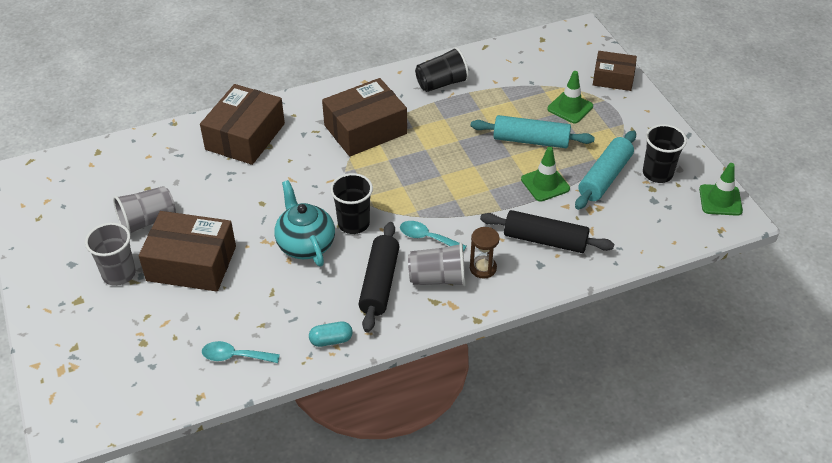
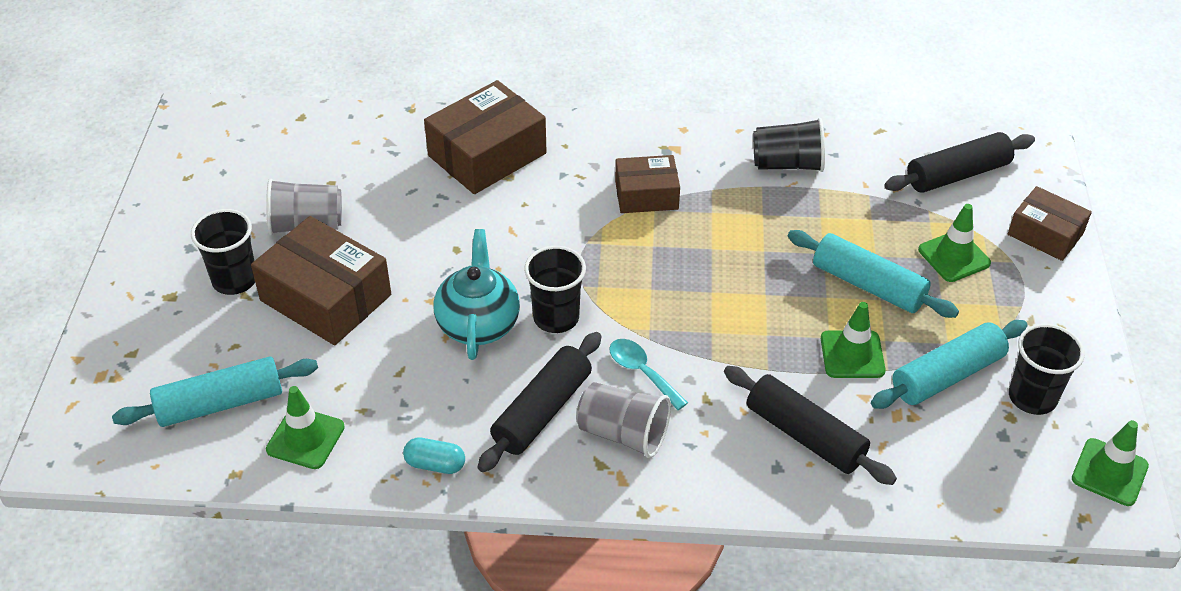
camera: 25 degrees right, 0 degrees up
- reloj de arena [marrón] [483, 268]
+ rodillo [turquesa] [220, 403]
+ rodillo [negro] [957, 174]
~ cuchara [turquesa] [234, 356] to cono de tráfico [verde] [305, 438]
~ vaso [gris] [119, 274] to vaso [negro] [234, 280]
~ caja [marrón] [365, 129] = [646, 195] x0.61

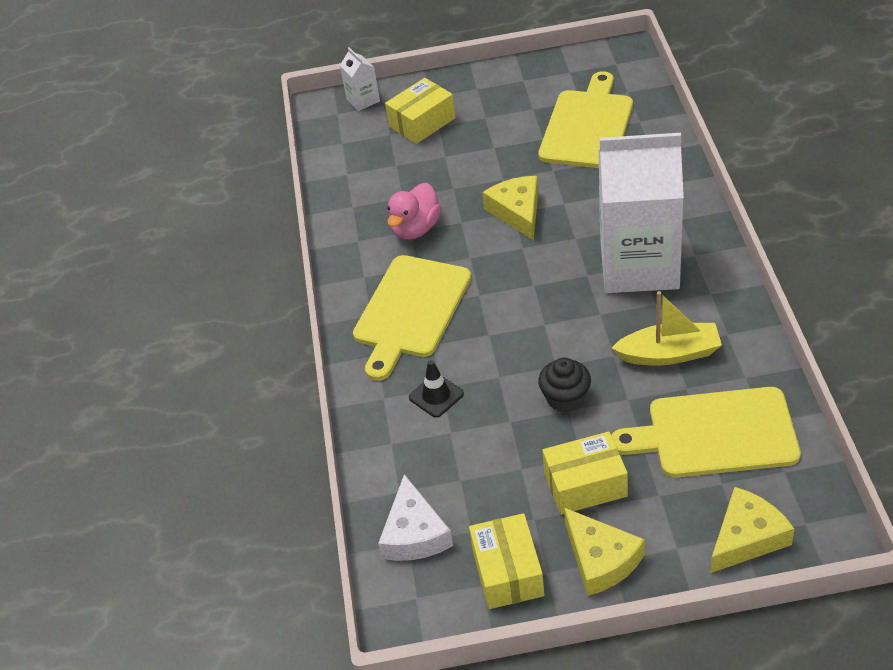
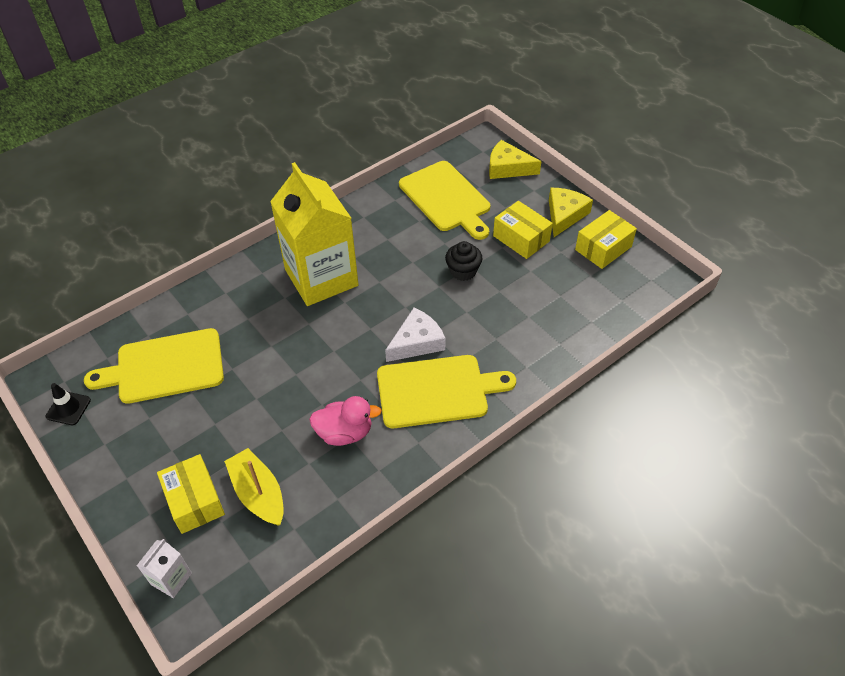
camera: 125 degrees left, 5 degrees up
- queso [amarillo] [517, 212]
~ queso [blanco] [414, 533] to [417, 342]
~ cono de tráfico [negro] [436, 396] to [68, 408]
~ barco [amarillo] [669, 354] to [258, 494]
~ cartón de leche [blanco] [639, 265] to cartón de leche [amarillo] [321, 277]
~ caja [amarillo] [422, 122] = [194, 501] 45 degrees clockwise

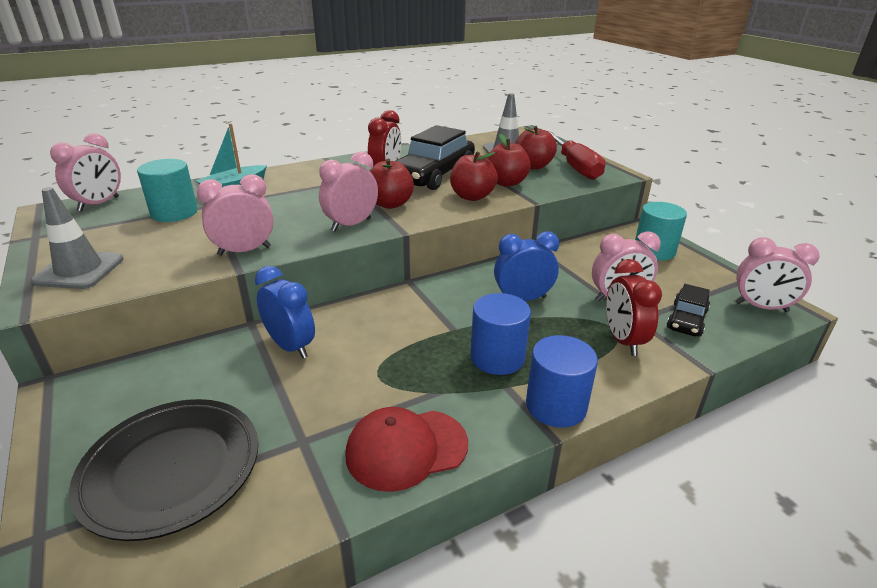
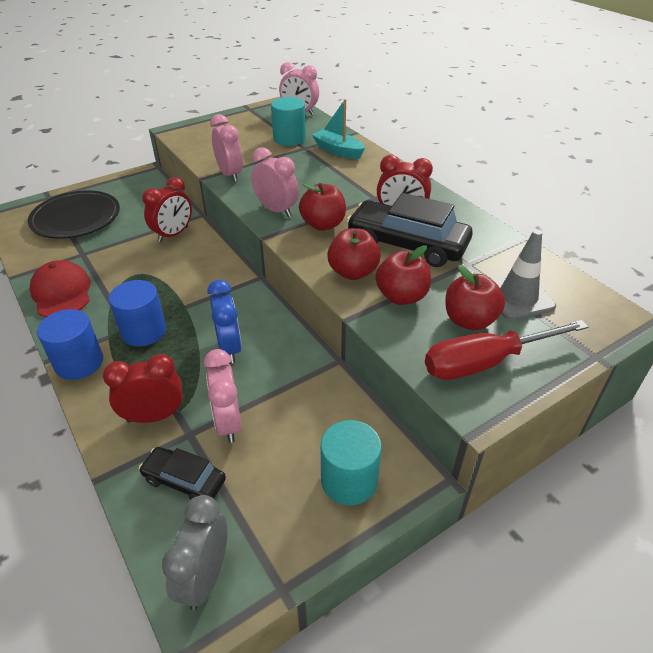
camera: 85 degrees right, 10 degrees up
- cono de tráfico [gris] [79, 270]
~ despertador [azul] [290, 346] to despertador [rojo] [173, 234]
~ despertador [rosa] [761, 307] to despertador [gris] [205, 577]

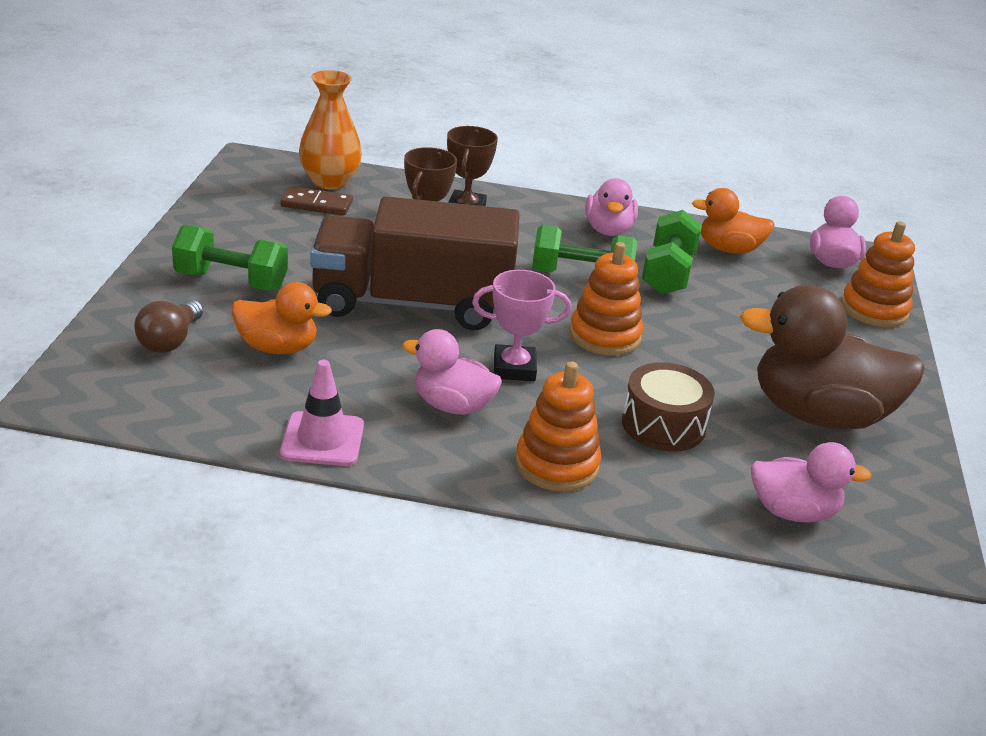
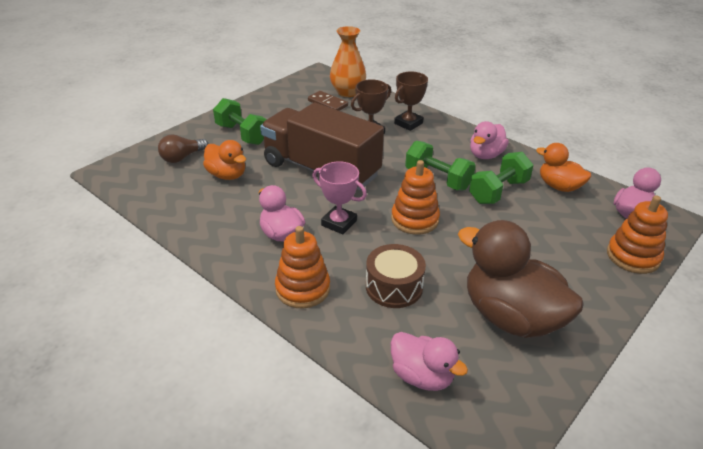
camera: 35 degrees right, 5 degrees up
- cono de tráfico [rosa] [322, 439]

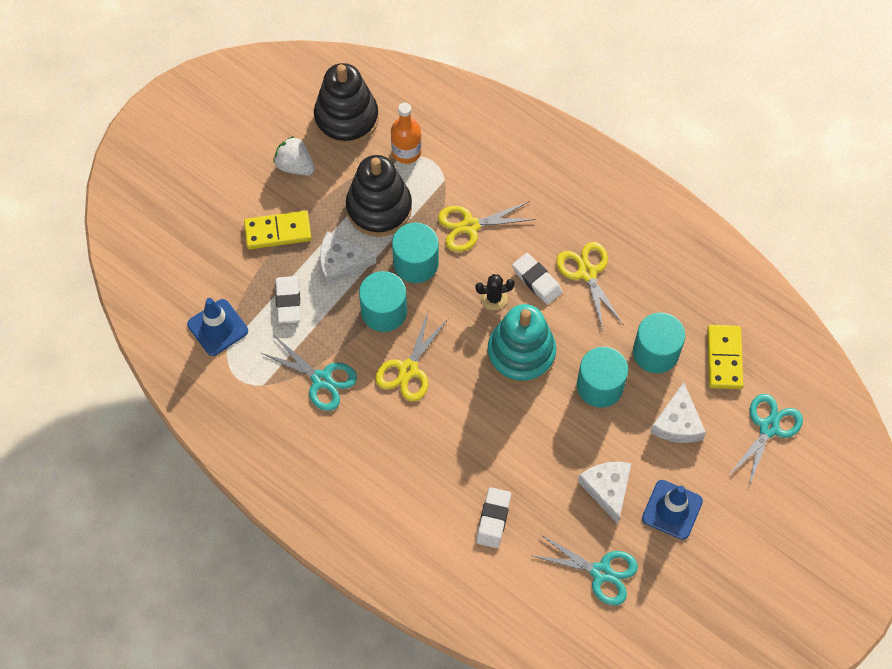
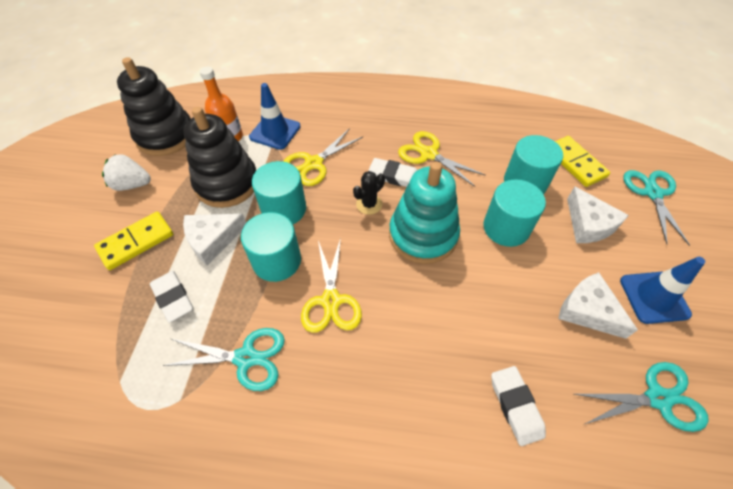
camera: 30 degrees left, 10 degrees down
~ cono de tráfico [azul] [217, 327] to [275, 132]

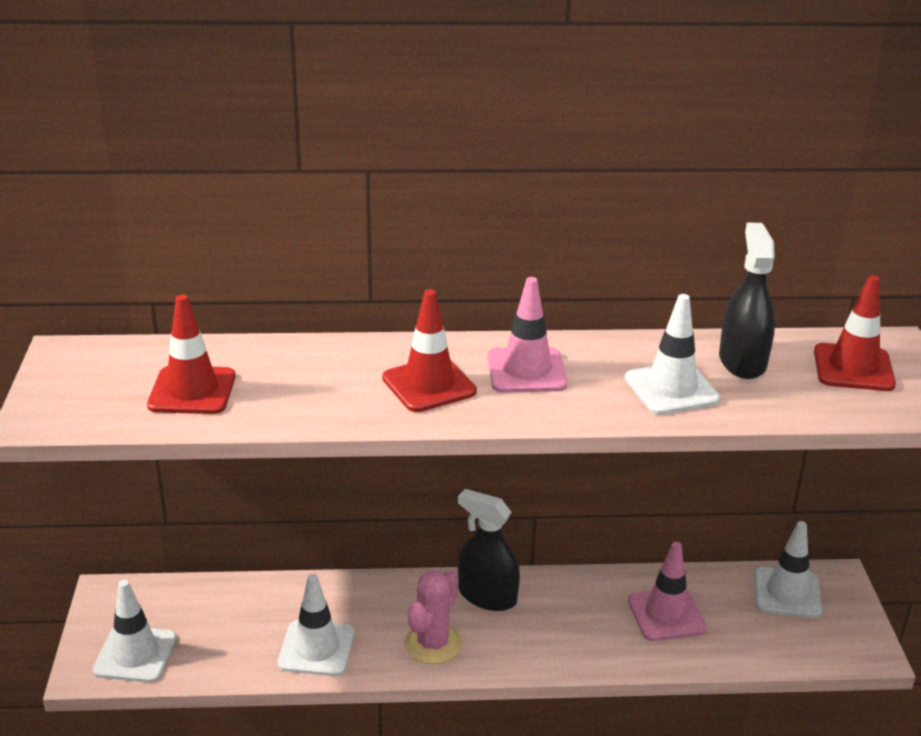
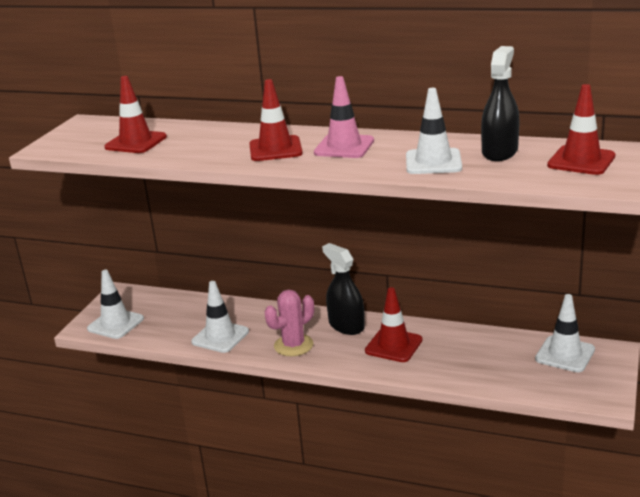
camera: 25 degrees right, 5 degrees down
- cono de tráfico [rosa] [666, 614]
+ cono de tráfico [rojo] [393, 345]

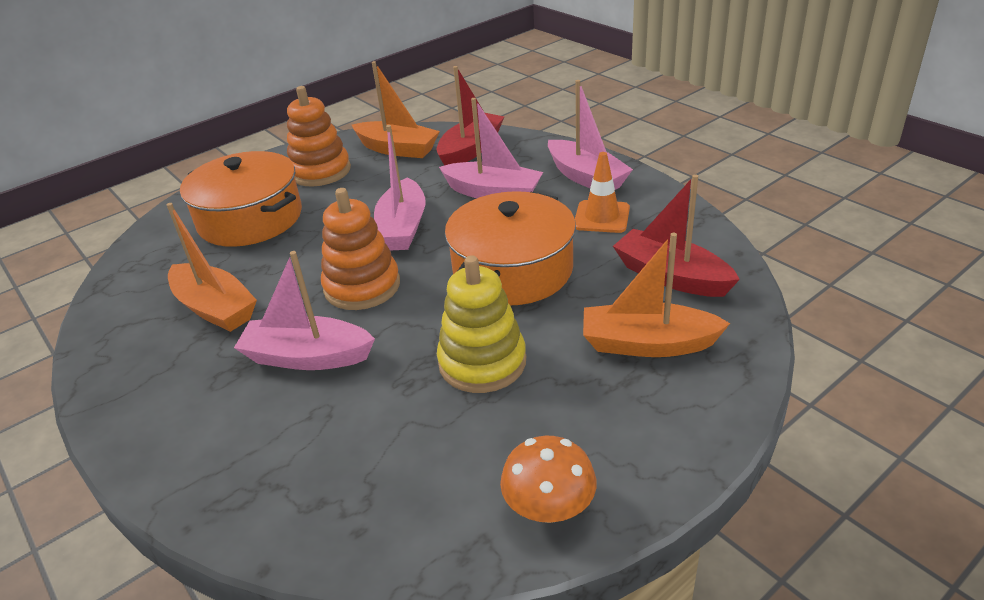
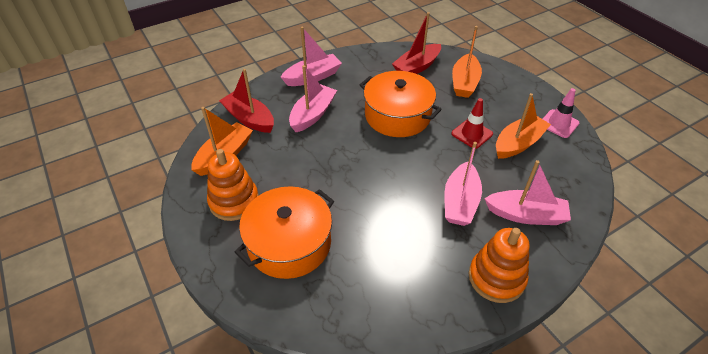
camera: 85 degrees left, 10 degrees up
- cono de tráfico [naranja] [601, 217]
~ barco [naranja] [215, 308] to [518, 143]
~ juguete apilable [naranja] [362, 286] to [496, 278]
~ barco [rosa] [402, 227] to [526, 215]
~ juguete apilable [amarillo] [482, 362] to cono de tráfico [rojo] [472, 134]
~ seta [naranja] [549, 507] to cono de tráfico [rosa] [558, 124]

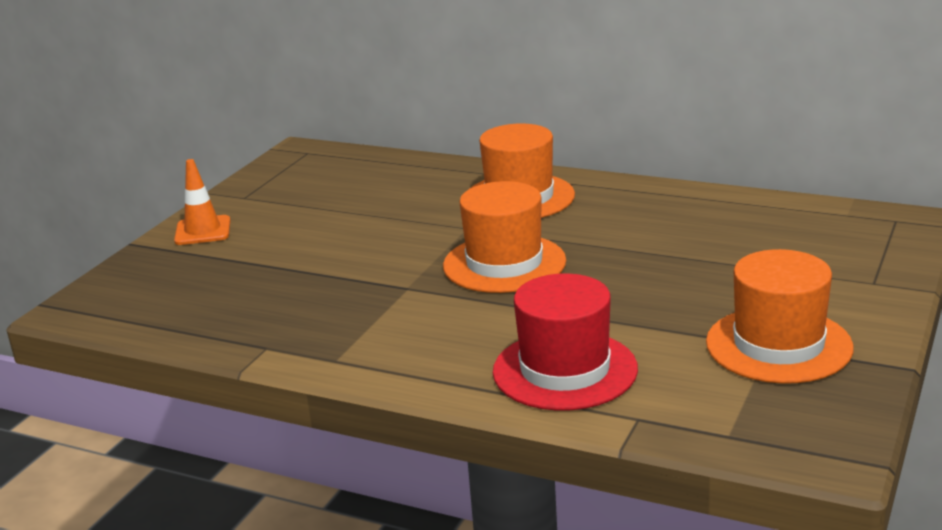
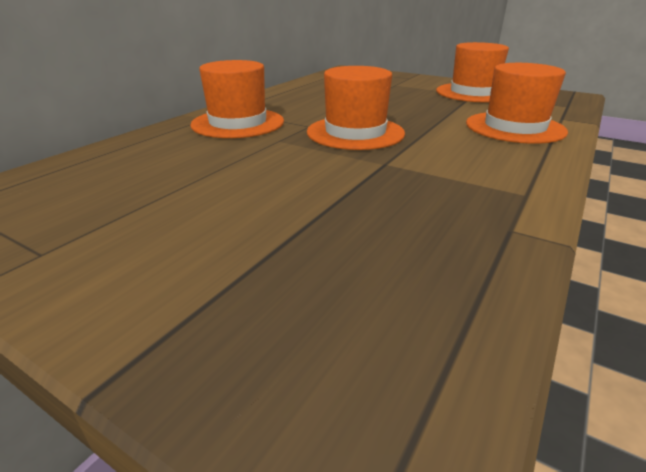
camera: 85 degrees left, 5 degrees up
- cono de tráfico [naranja] [203, 231]
~ sombrero [rojo] [565, 370] to sombrero [naranja] [514, 127]

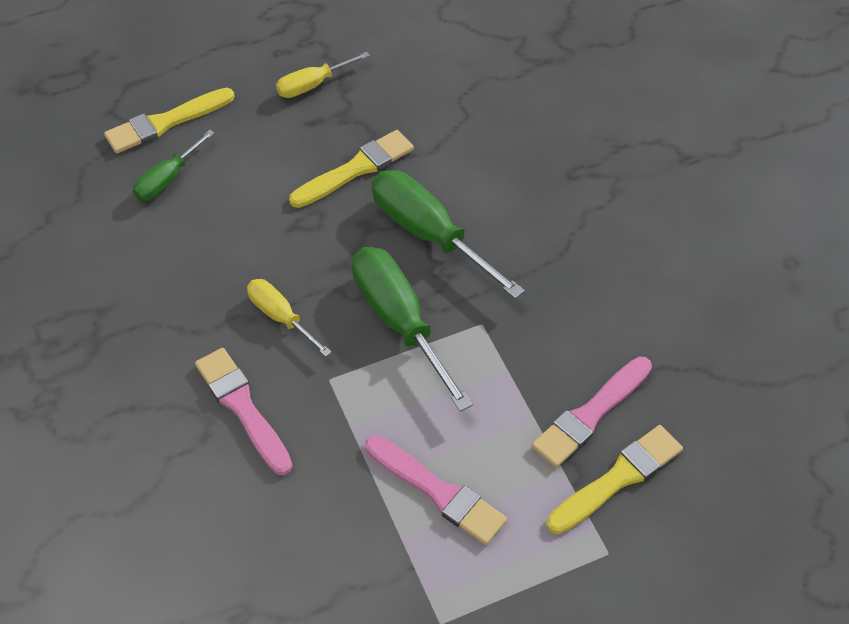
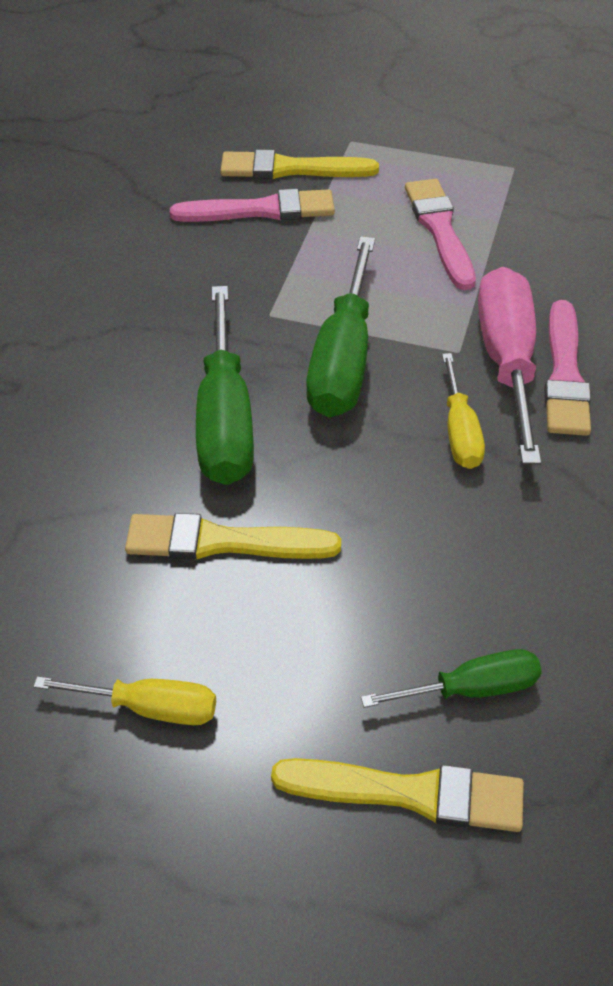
camera: 140 degrees left, 5 degrees down
+ destornillador [rosa] [507, 361]

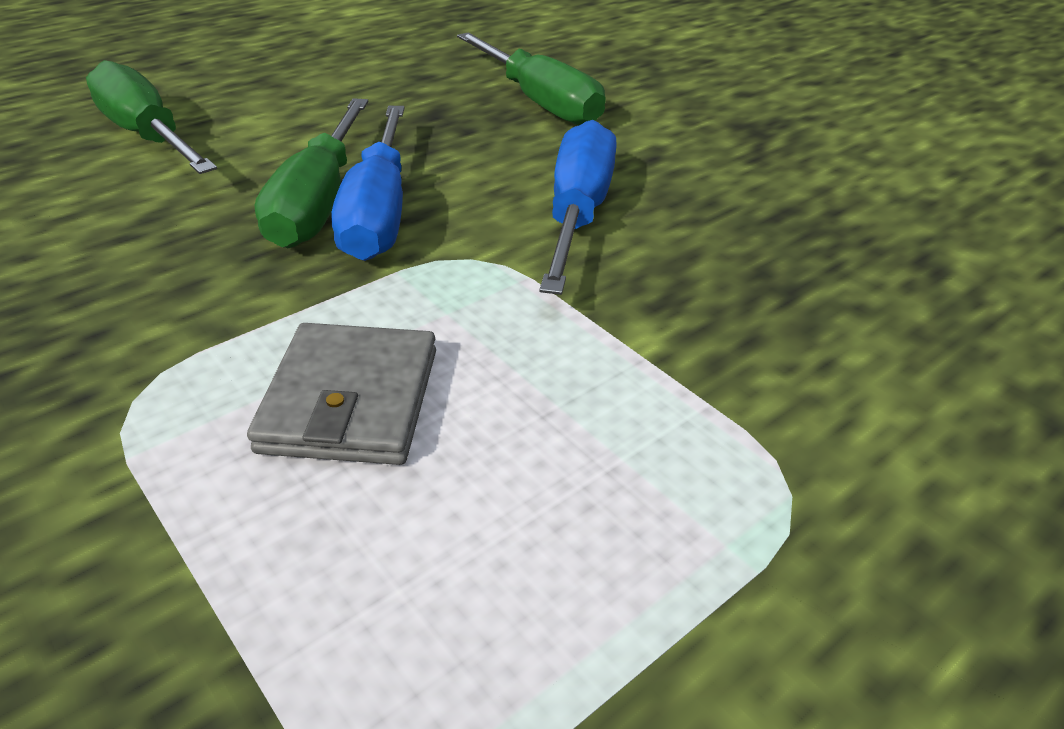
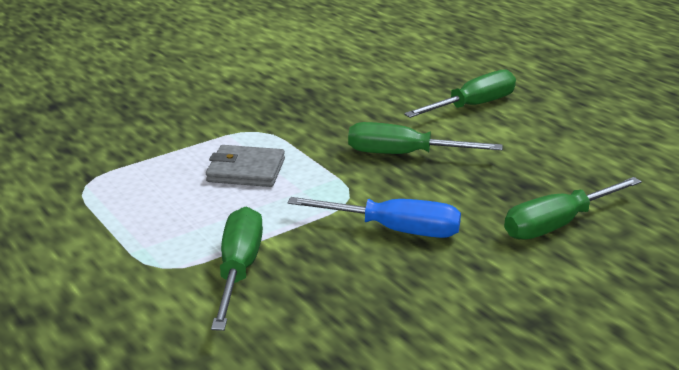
camera: 95 degrees right, 10 degrees down
- destornillador [azul] [379, 212]
+ destornillador [verde] [238, 270]

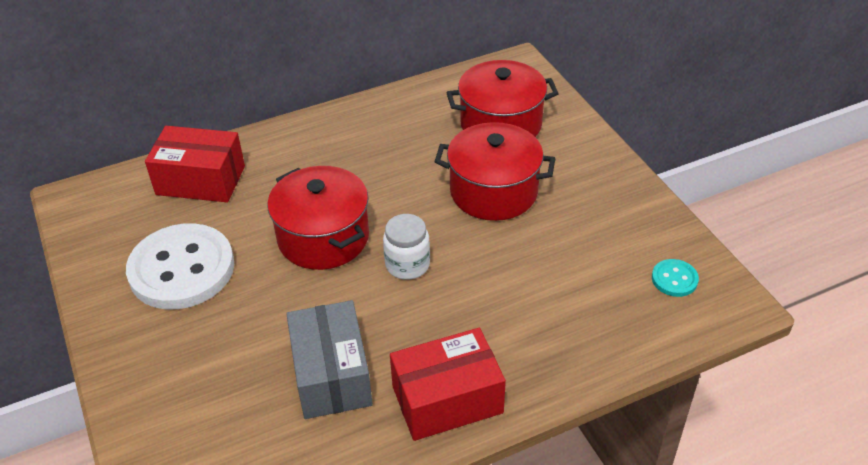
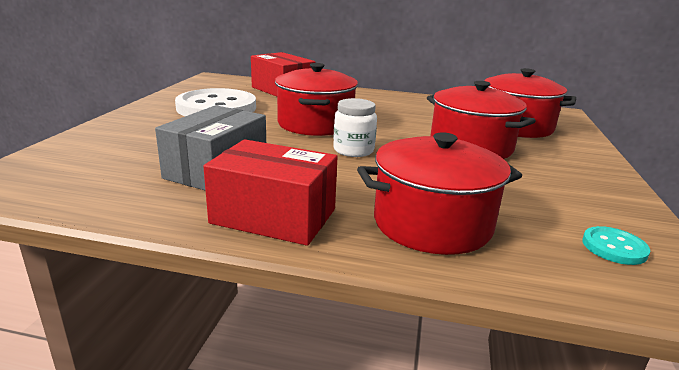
camera: 35 degrees right, 20 degrees down
+ olla [rojo] [432, 224]

